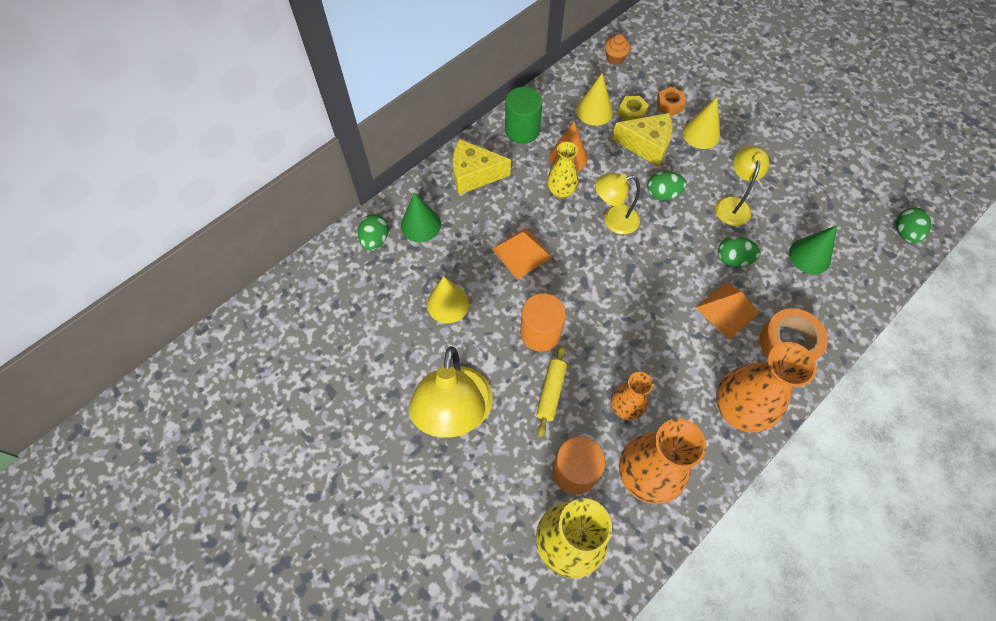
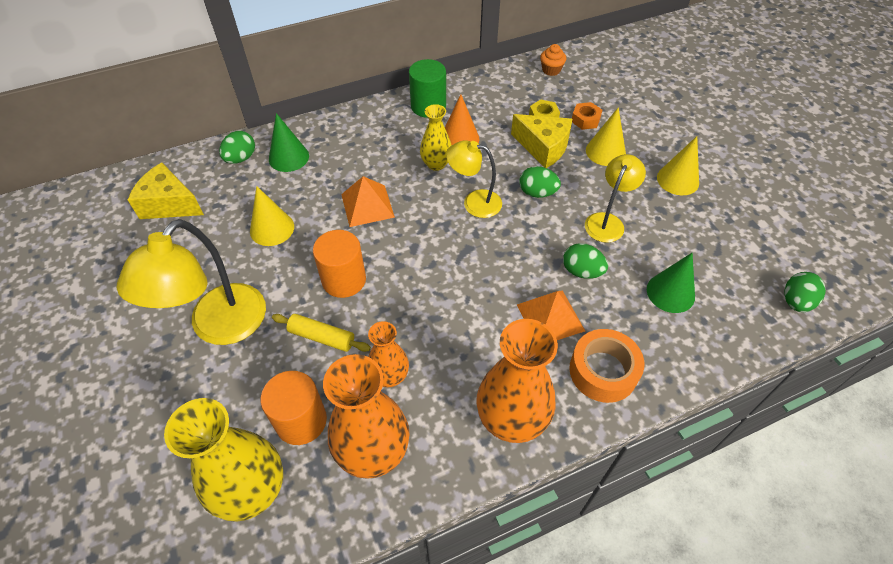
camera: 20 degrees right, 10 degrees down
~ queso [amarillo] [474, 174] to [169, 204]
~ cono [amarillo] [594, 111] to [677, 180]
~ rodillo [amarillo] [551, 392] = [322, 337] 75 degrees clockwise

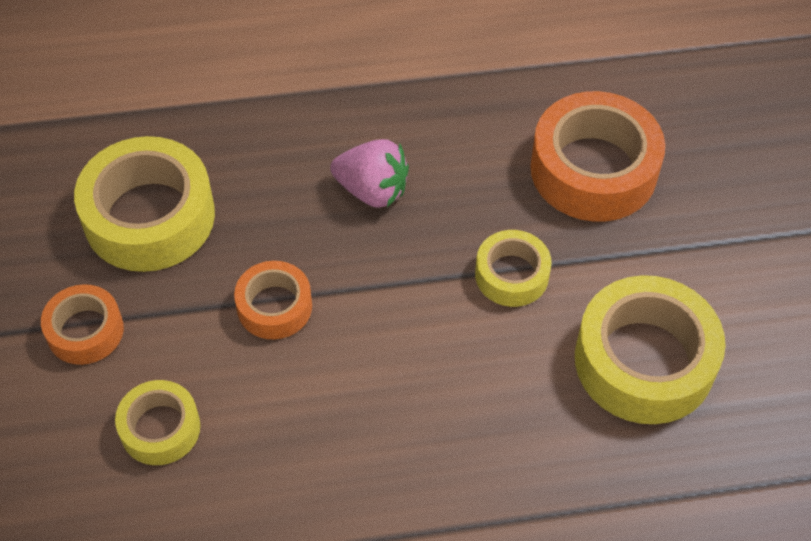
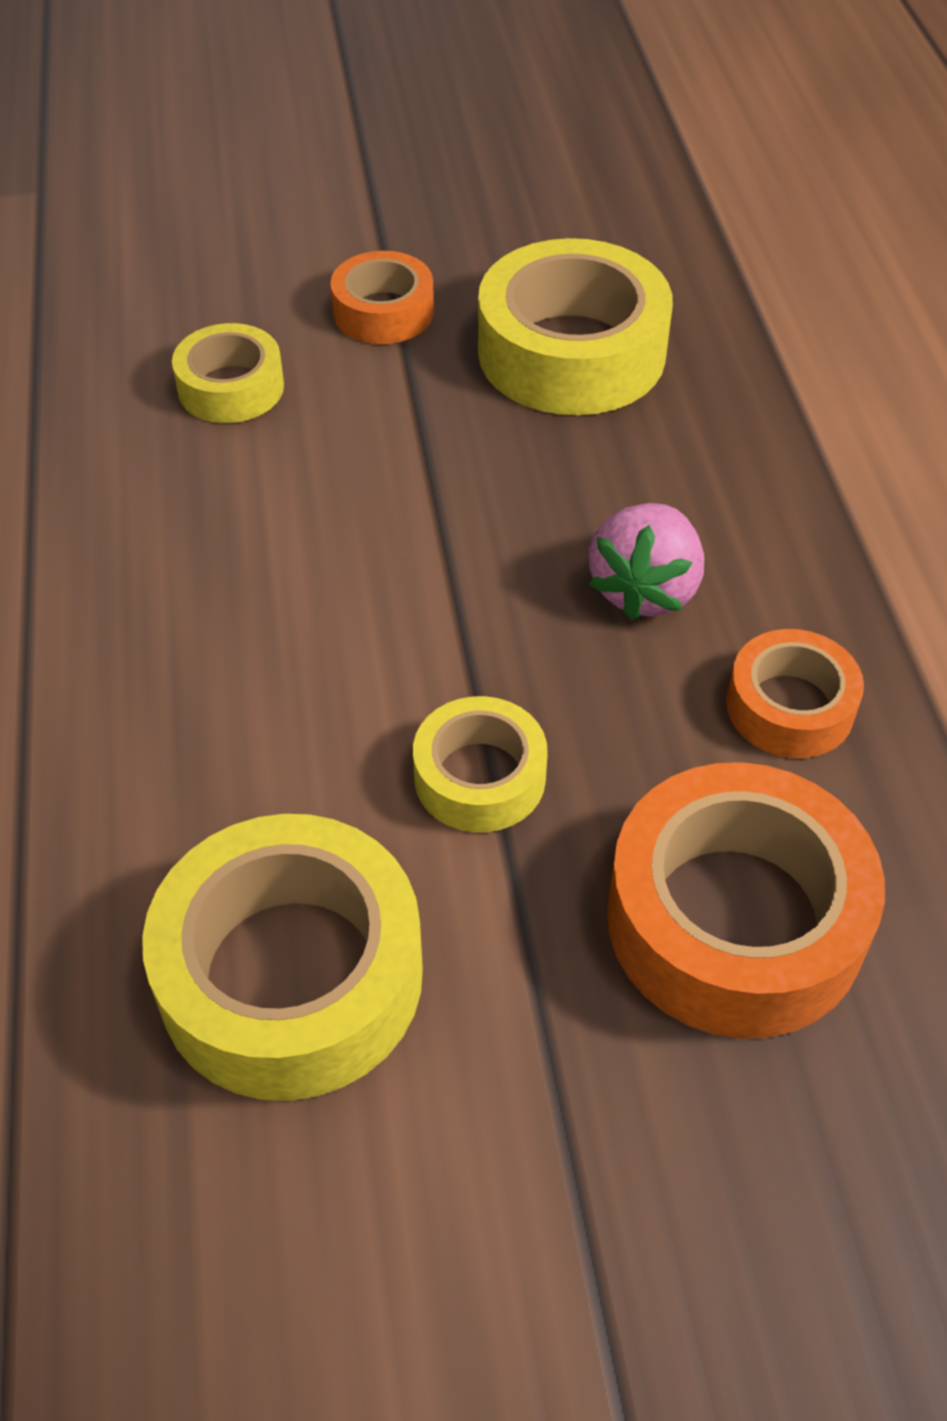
camera: 90 degrees right, 5 degrees down
~ cinta adhesiva [naranja] [274, 306] to [790, 706]

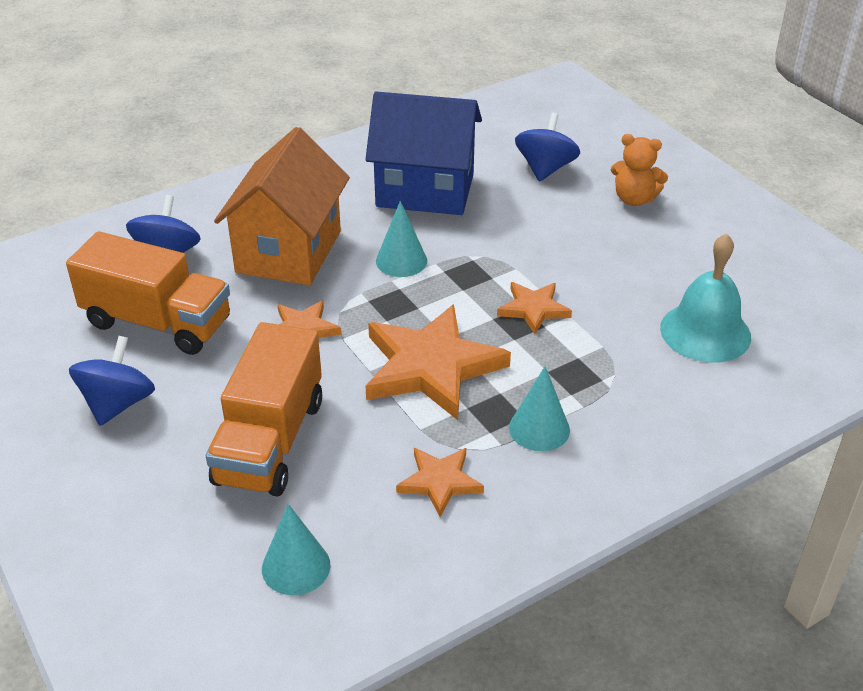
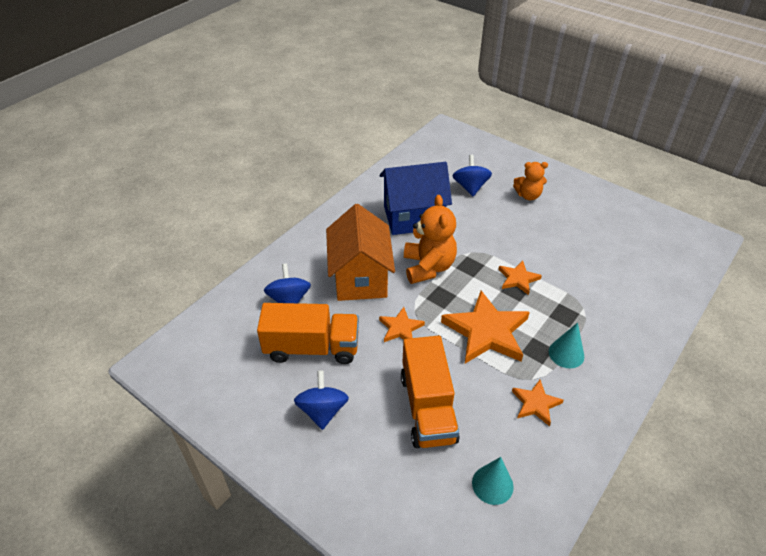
camera: 20 degrees left, 5 degrees up
- campana [turquesa] [705, 332]
~ cono [turquesa] [401, 261] to osito [naranja] [428, 267]

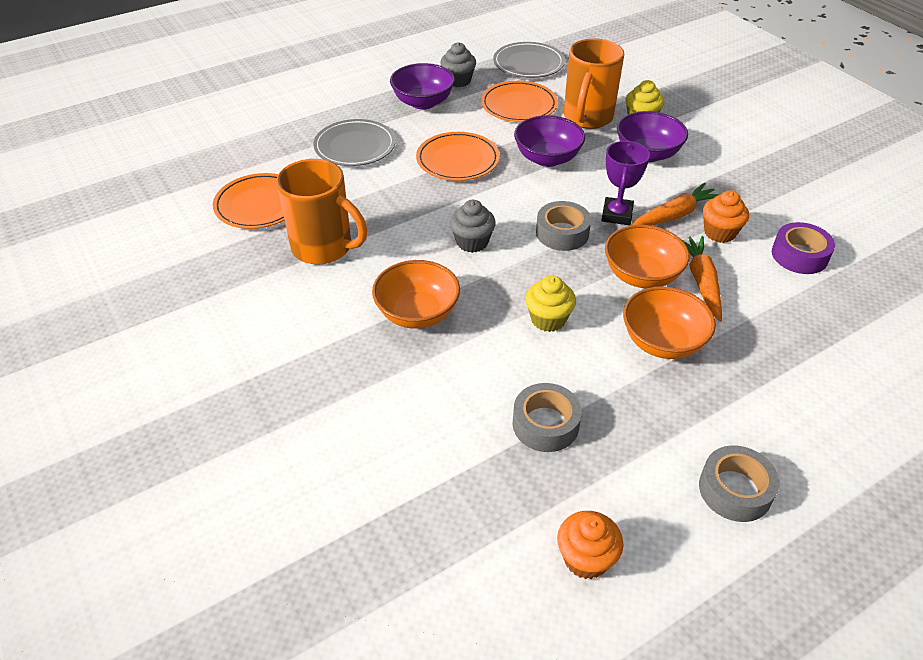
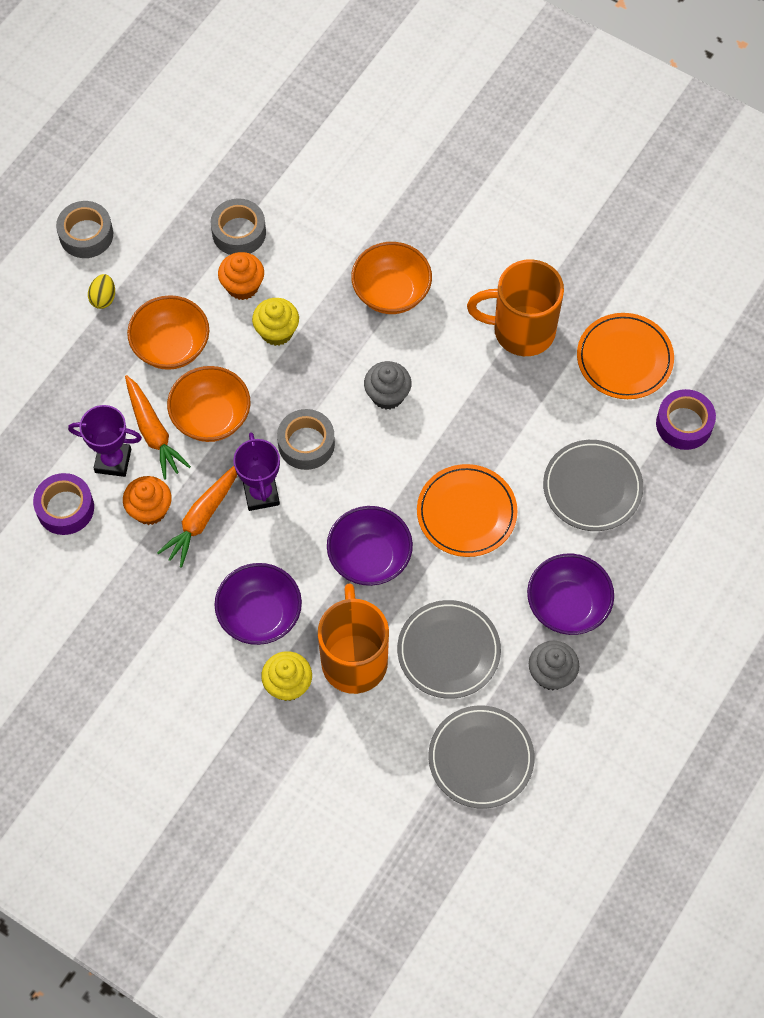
camera: 155 degrees right, 20 degrees up
+ trofeo [morado] [113, 461]
+ huevo [amarillo] [103, 298]
+ cinta adhesiva [morado] [684, 424]
~ magdalena [naranja] [586, 558] to [242, 286]
~ plato [naranja] [519, 105] to plato [gris] [448, 651]

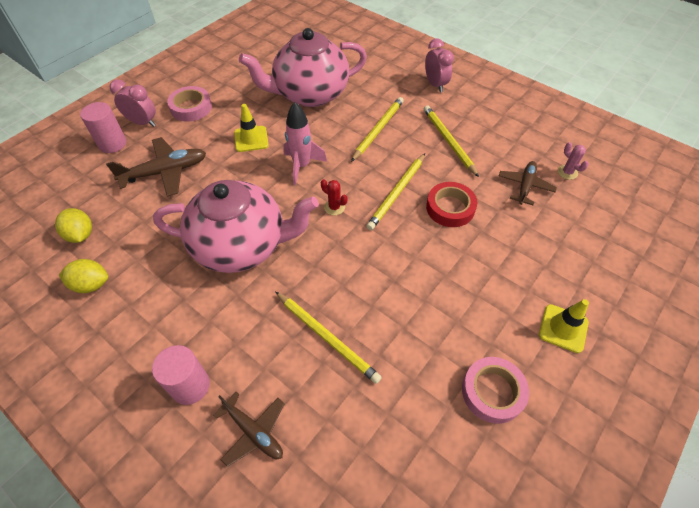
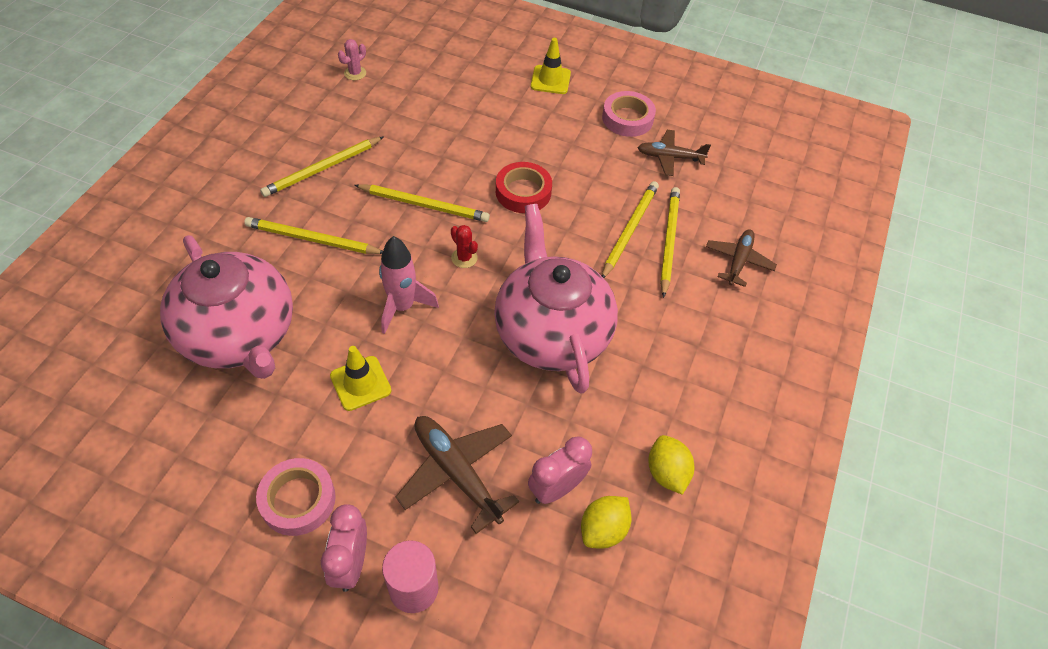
camera: 110 degrees left, 0 degrees up
- cilindro [rosa] [190, 386]
+ lápiz [amarillo] [668, 241]
~ despertador [rosa] [435, 84] to [556, 488]
~ cinta adhesiva [rojo] [450, 208] to [523, 192]
~ avión [marrón] [525, 186] to [669, 157]
~ cactus [rojo] [334, 207] = [464, 258] 60 degrees counterclockwise

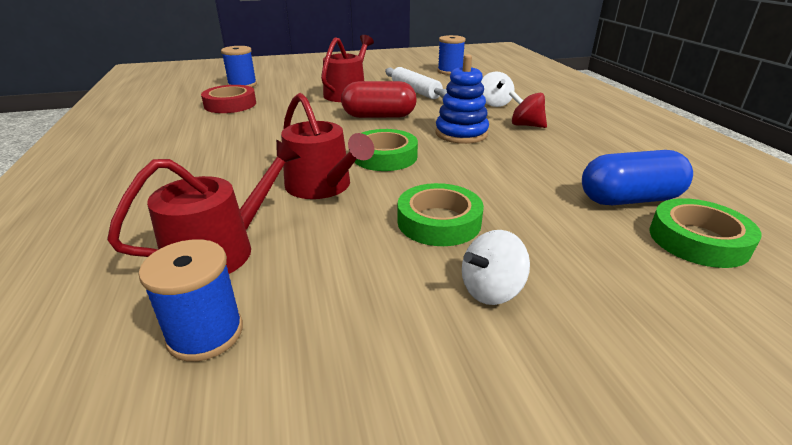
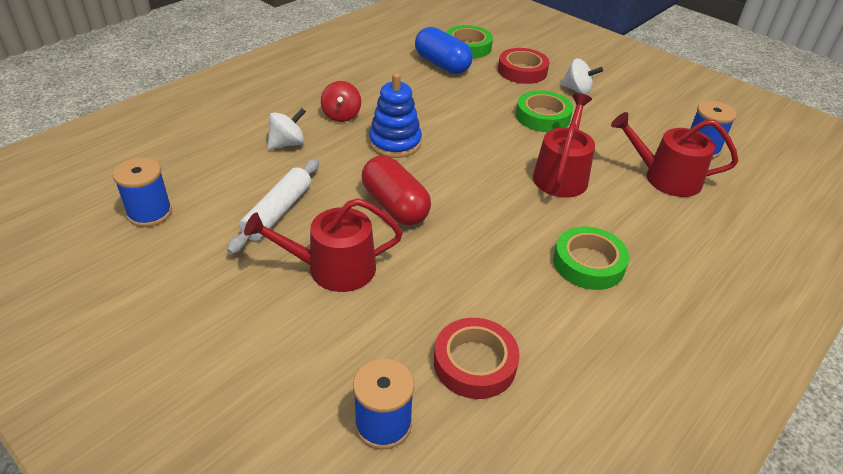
camera: 125 degrees left, 10 degrees up
+ cinta adhesiva [rojo] [522, 71]
~ cinta adhesiva [verde] [384, 156] to [588, 263]

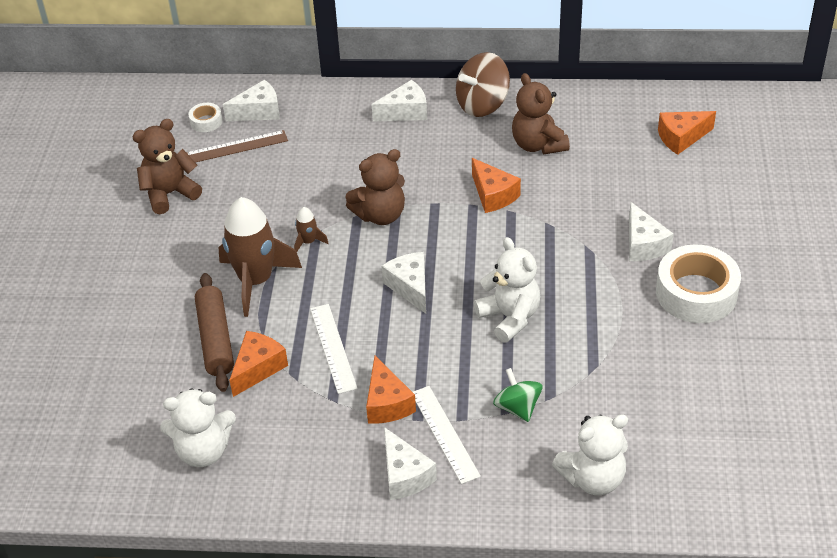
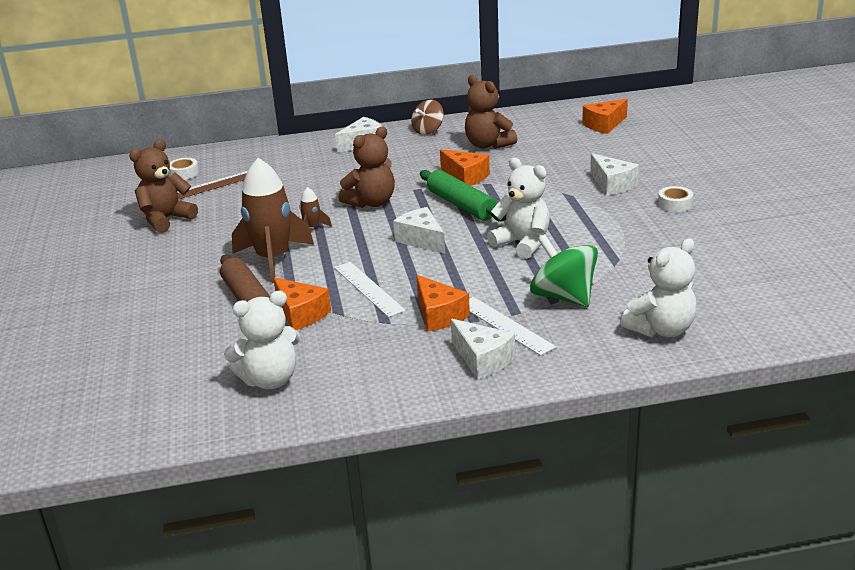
camera: 15 degrees left, 15 degrees down
- queso [blanco] [259, 112]
+ rodillo [verde] [461, 205]
~ queso [naranja] [258, 368] = [301, 314] 120 degrees clockwise
~ peonza [marrón] [482, 105] = [428, 131] x0.65
~ peonza [verde] [517, 407] = [563, 297] x1.54
~ cinta adhesiva [blanco] [696, 293] = [675, 204] x0.46

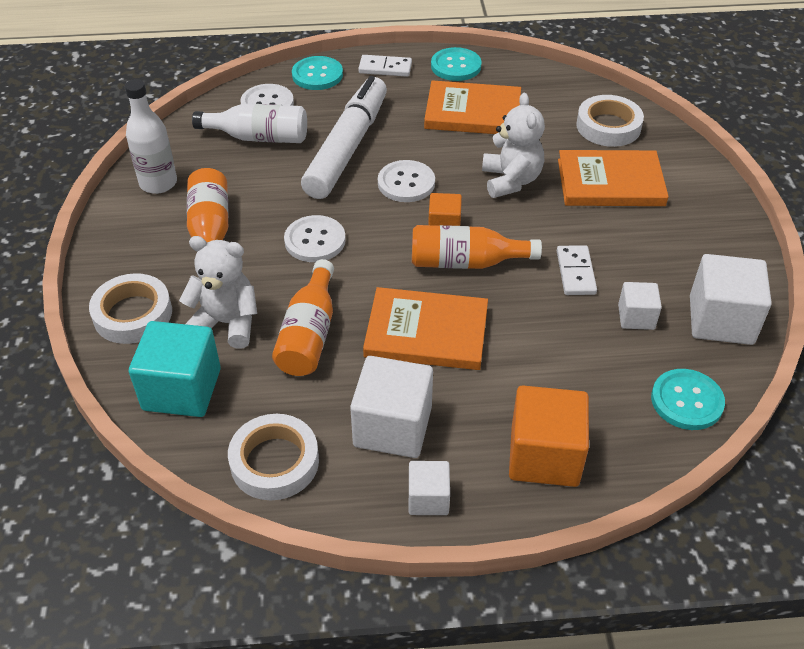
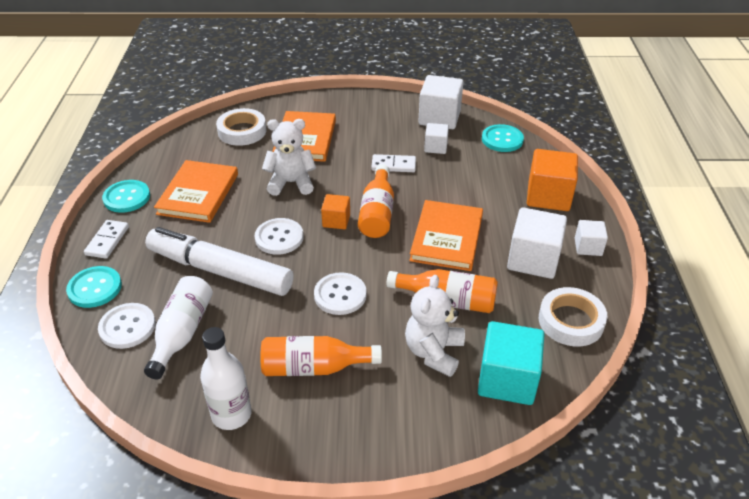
camera: 85 degrees left, 5 degrees down
- cinta adhesiva [blanco] [133, 314]

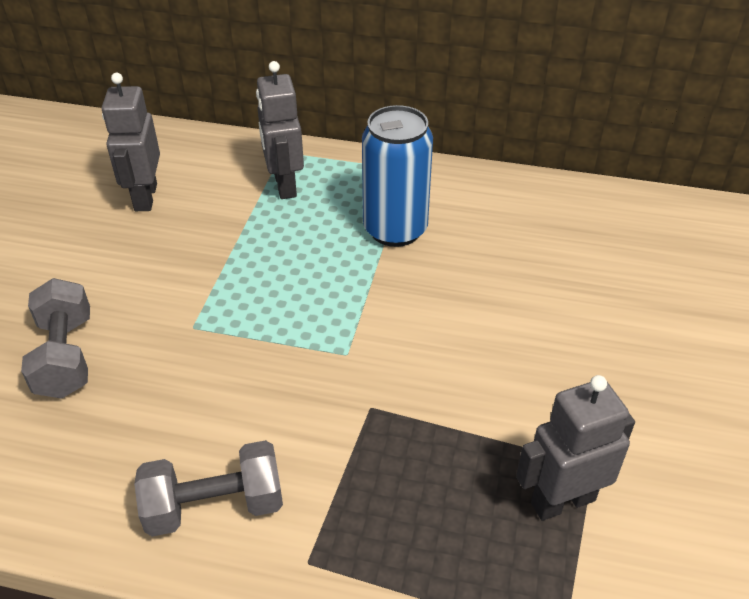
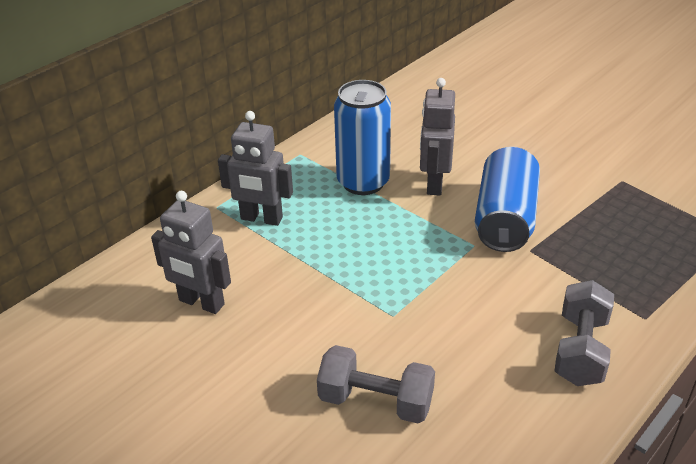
camera: 60 degrees left, 5 degrees down
+ lata [azul] [505, 218]
~ robot [gris] [562, 501] to [434, 183]

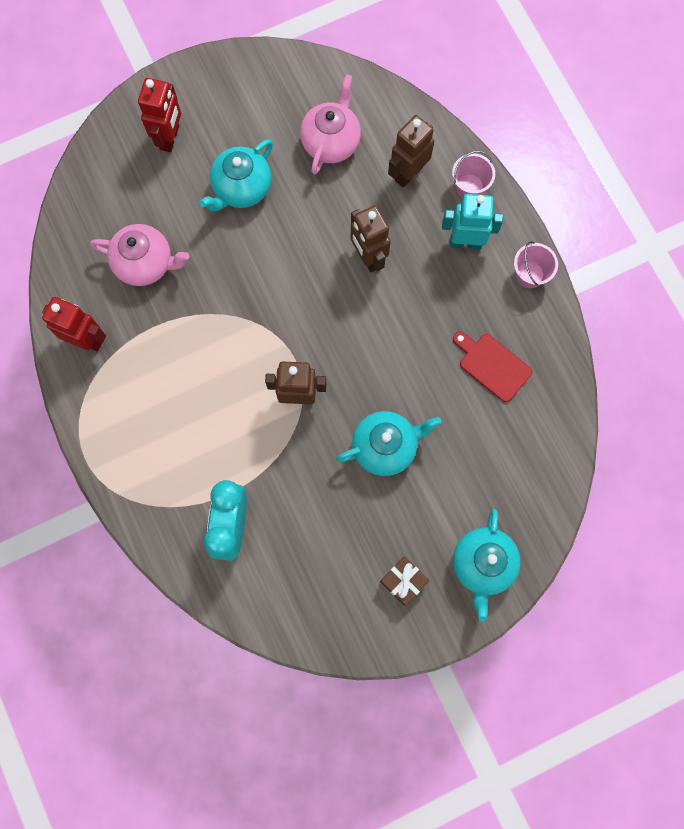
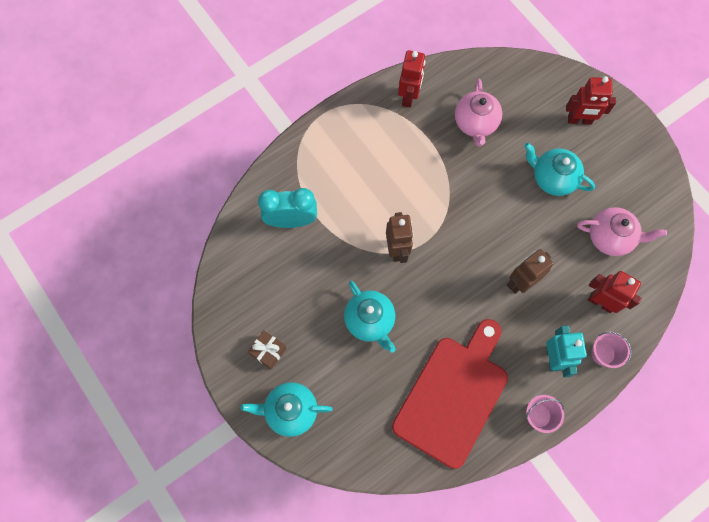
camera: 80 degrees right, 5 degrees down
~ robot [marrón] [408, 173] to robot [rojo] [601, 302]
~ tabla de cortar [rojo] [492, 365] = [453, 395] x2.14

